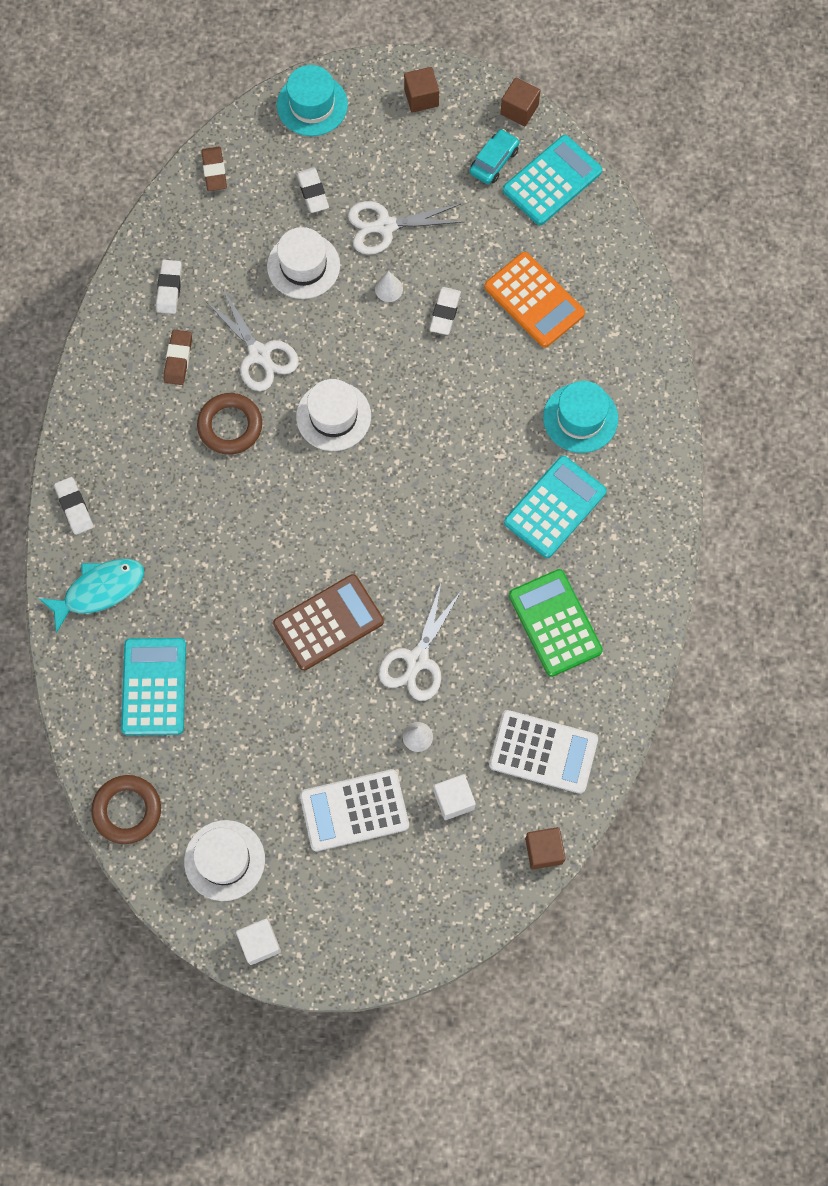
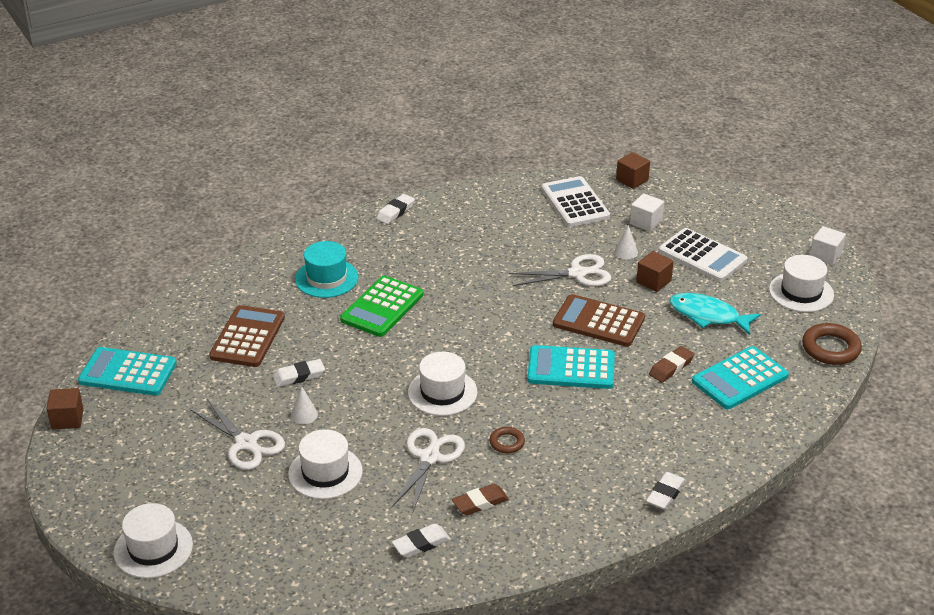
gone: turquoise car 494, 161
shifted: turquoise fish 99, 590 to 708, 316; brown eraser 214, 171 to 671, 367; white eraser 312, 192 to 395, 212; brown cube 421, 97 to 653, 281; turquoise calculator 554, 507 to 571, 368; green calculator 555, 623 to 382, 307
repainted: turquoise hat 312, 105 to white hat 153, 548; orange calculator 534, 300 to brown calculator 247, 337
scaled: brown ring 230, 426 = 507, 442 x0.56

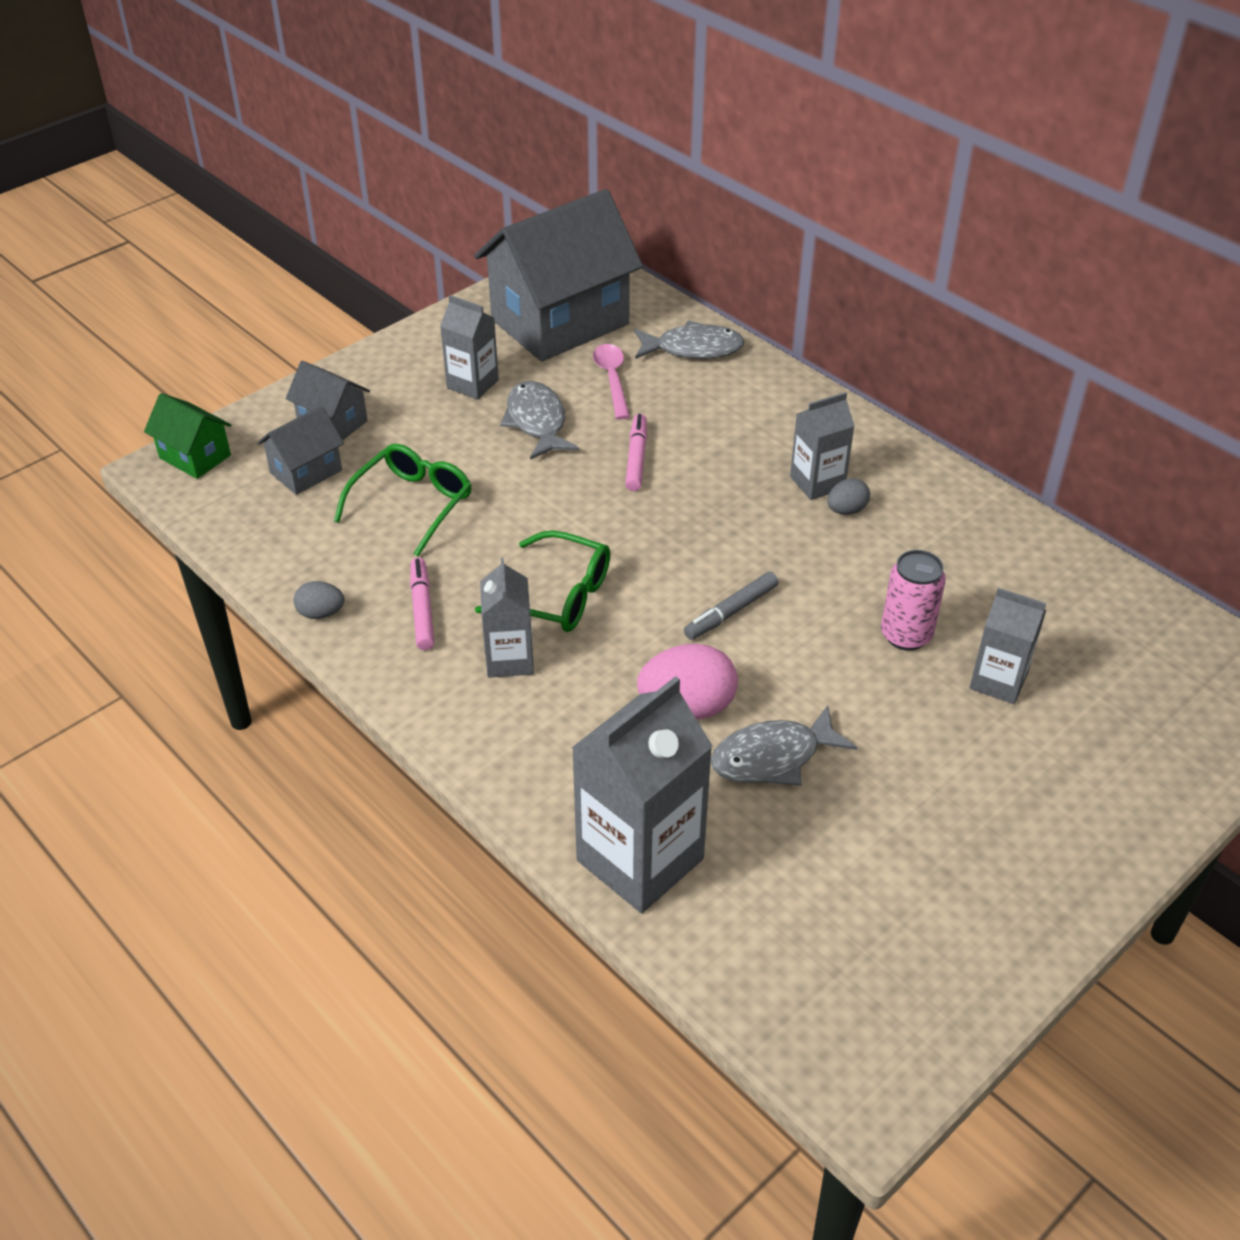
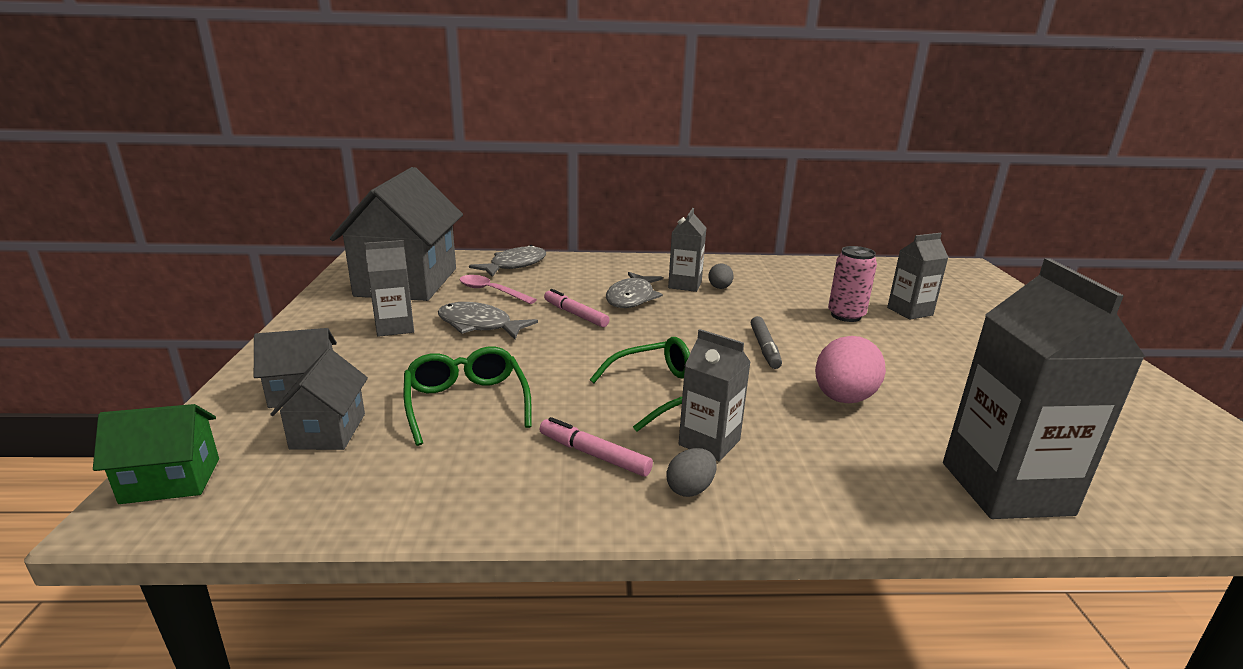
shifted: grey egg 321, 613 to 690, 489; grey fish 773, 757 to 632, 298

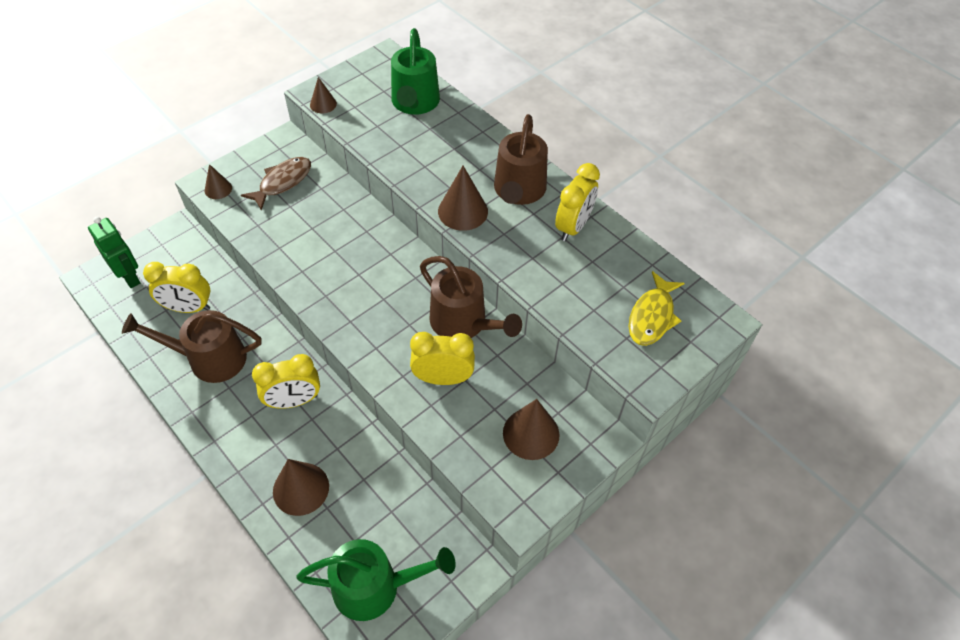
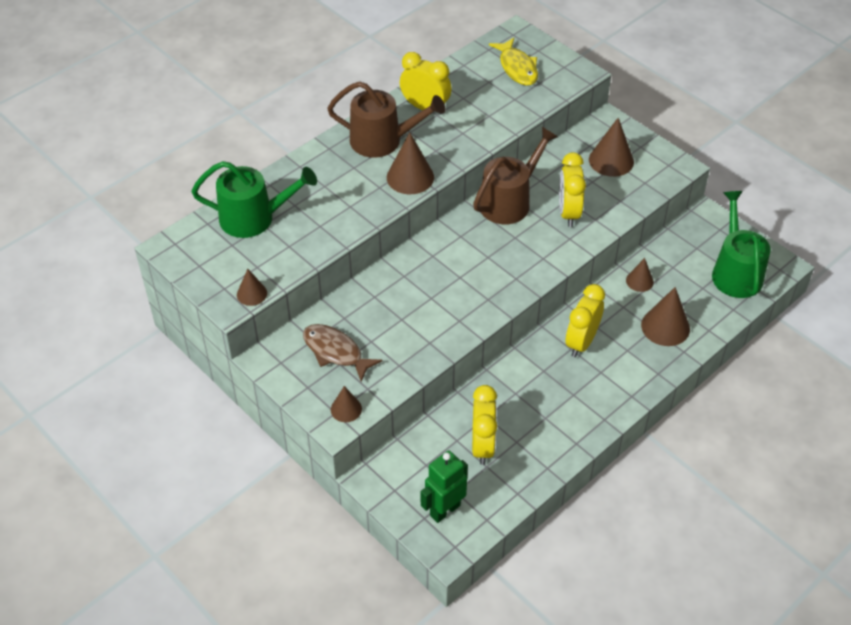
gone: brown watering can 210, 358
new: brown cone 639, 281
rotated: yellow clock 294, 401 = 581, 342 135 degrees counterclockwise; yellow fish 652, 316 = 517, 68 45 degrees clockwise

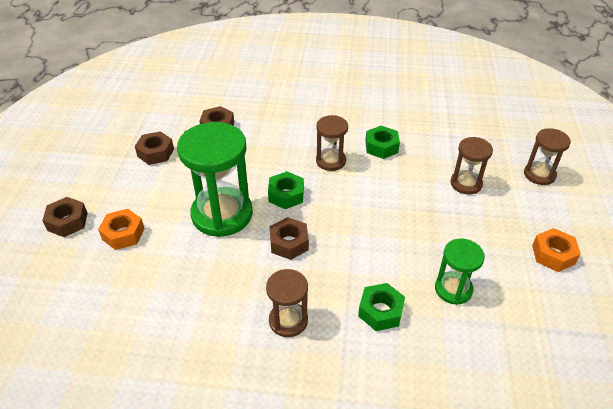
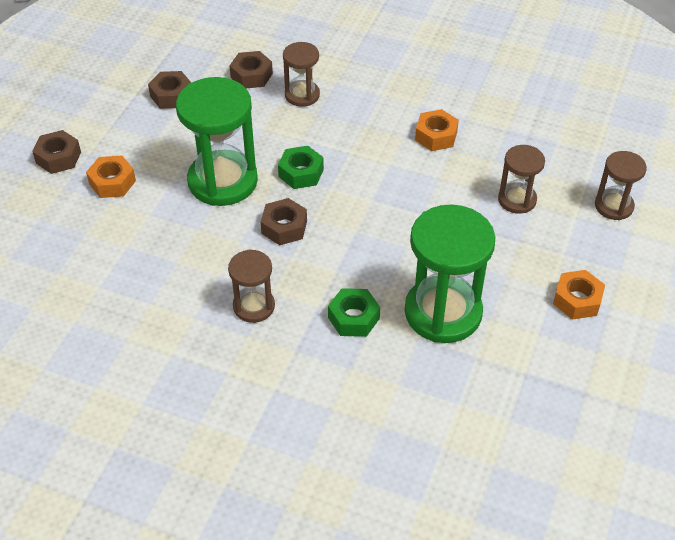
shifted: brown hourglass 330, 161 to 302, 95
repainted: green nut 381, 147 to orange nut 436, 136
scaled: green hourglass 453, 289 = 443, 312 x1.84

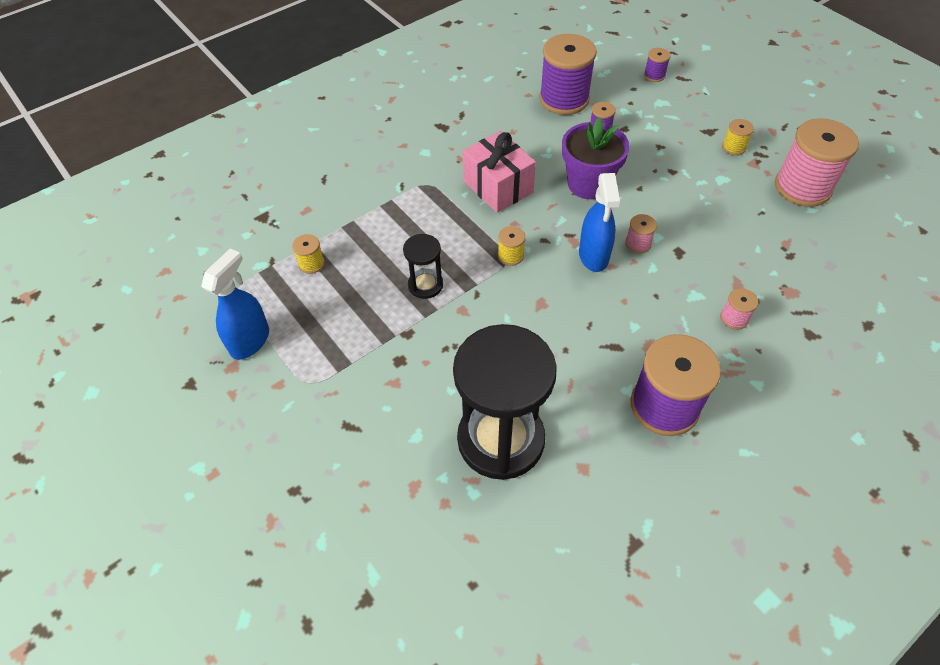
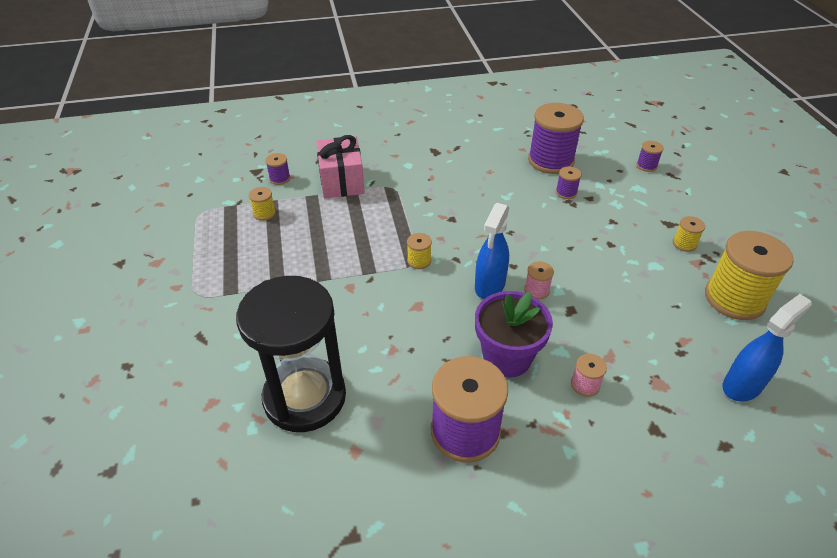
gone: black hourglass 425, 285
new: purple spool 280, 178
shifted: blue spray bottle 250, 341 to 742, 385; pink gift 498, 187 to 341, 181; purple flower pot 588, 184 to 507, 357
repainted: pink spool 802, 187 to yellow spool 734, 299

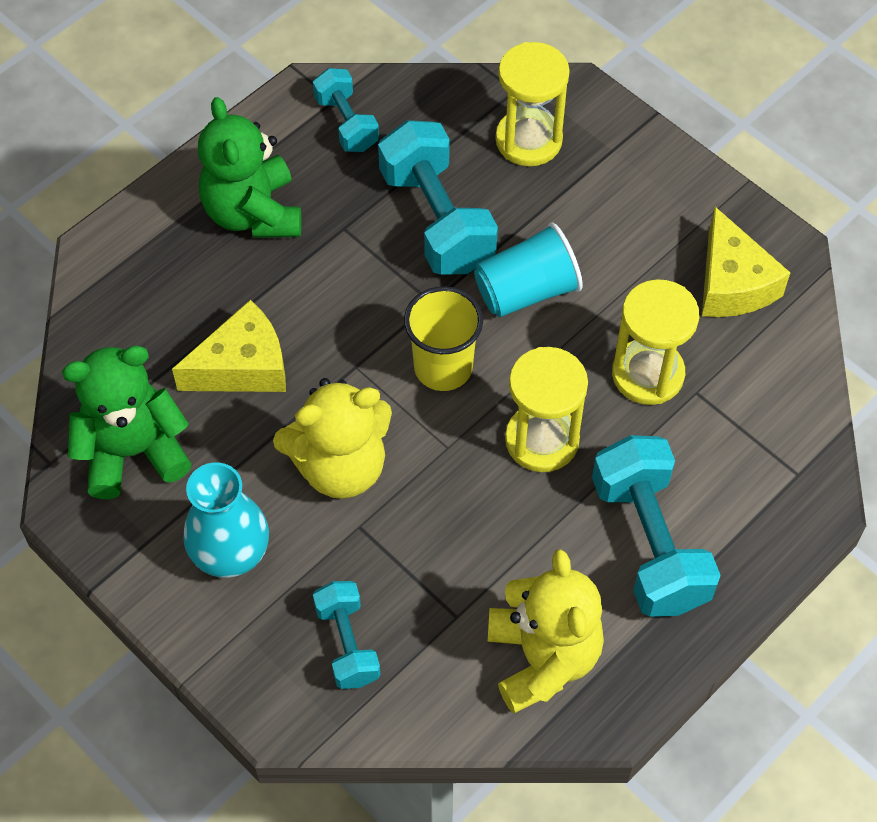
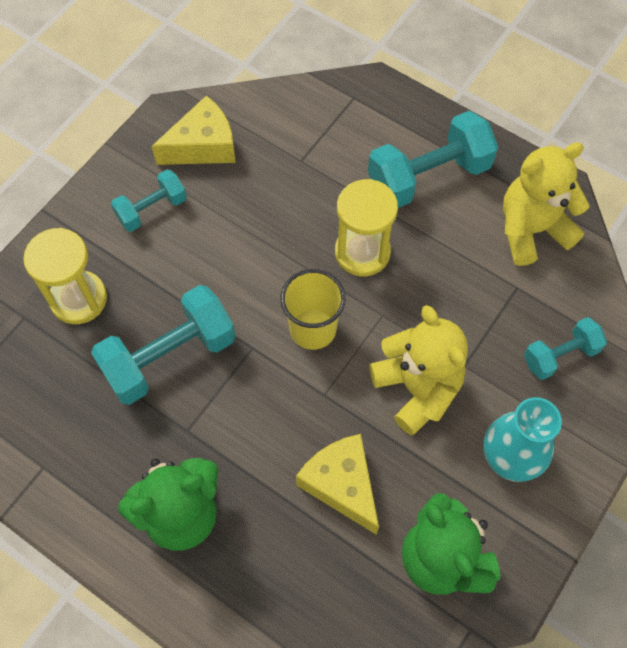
gone: turquoise cup 526, 291; yellow hourglass 648, 374
shifted: turquoise dumbbell 346, 123 to 152, 209

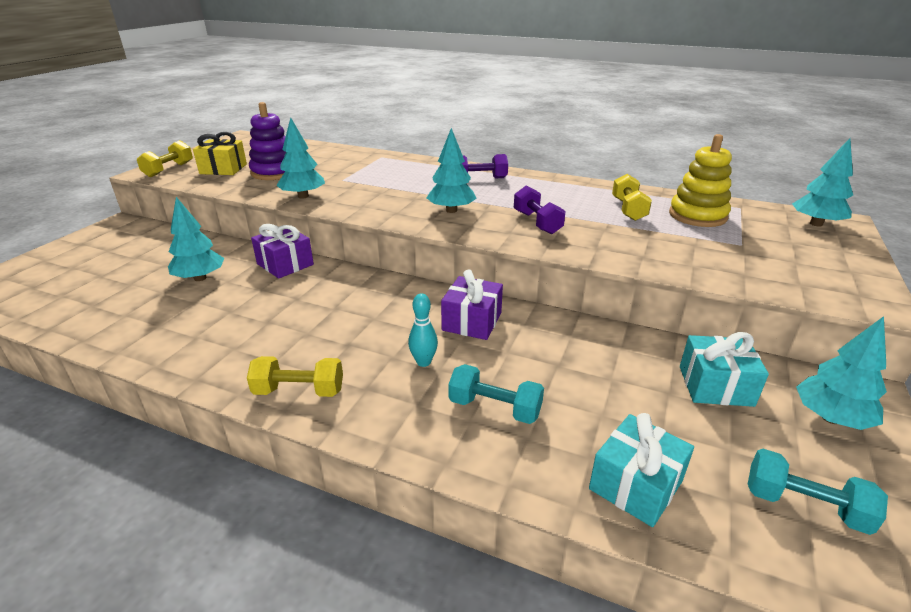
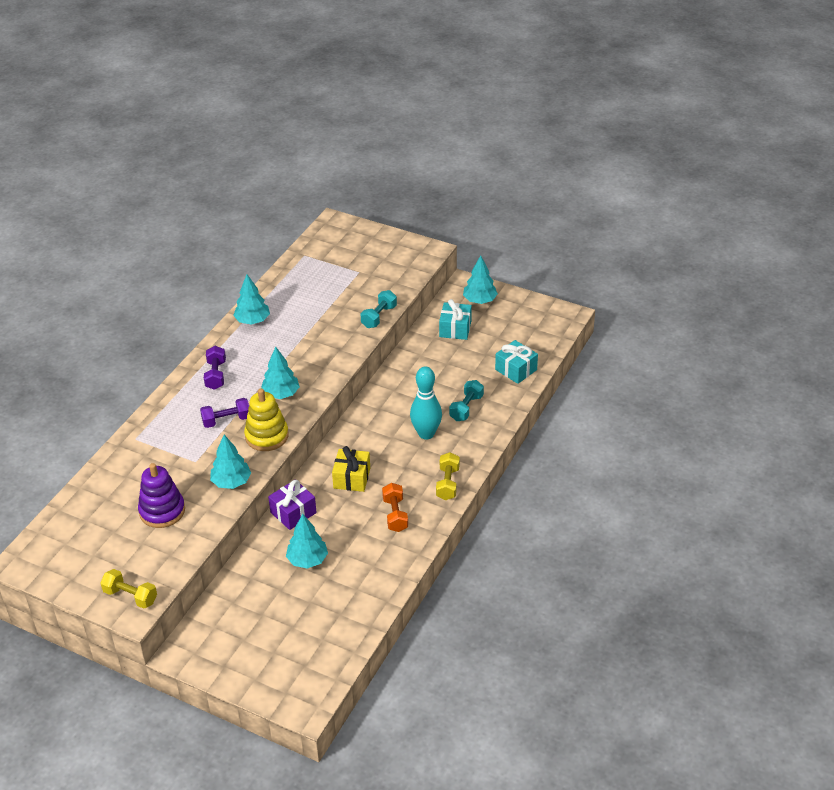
gone: purple gift 472, 321; yellow dumbbell 628, 209
new: orange dumbbell 395, 515
shifted: yellow gift 223, 169 to 352, 478; purple dumbbell 537, 222 to 226, 420; yellow stacking toy 697, 216 to 266, 436; turquoise dumbbell 804, 505 to 379, 317; turquoise tree 816, 224 to 252, 321
scaled: turquoise bowling pin 423, 362 = 426, 434 x1.88

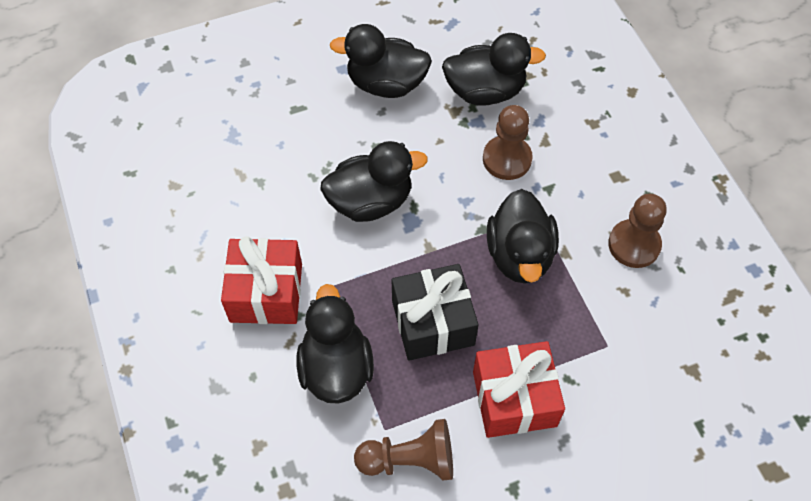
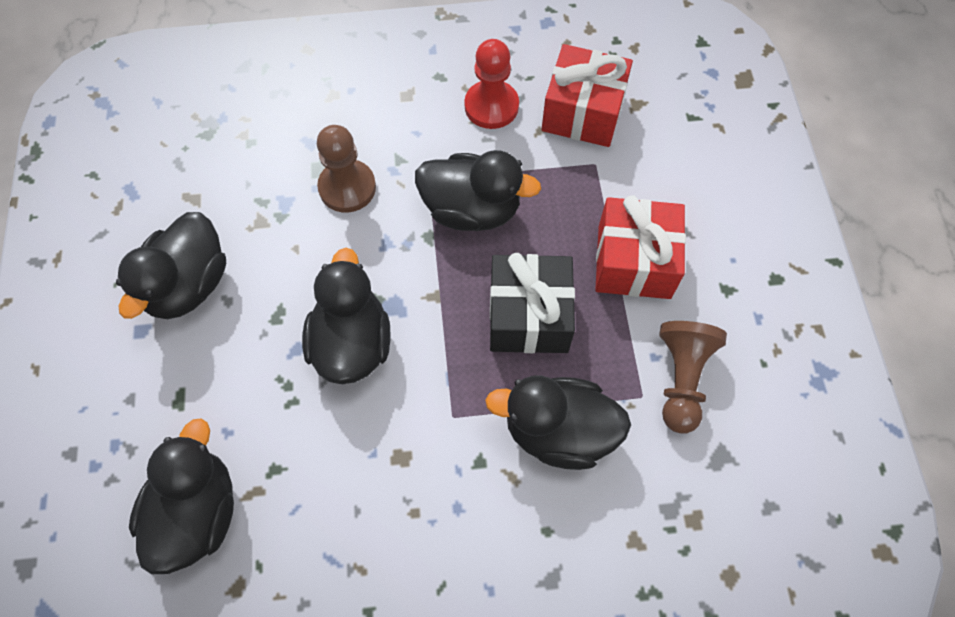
shifted: red gift 266, 293 to 583, 112; black duck 485, 91 to 197, 513
repainted: brown pawn 634, 245 to red pawn 491, 106

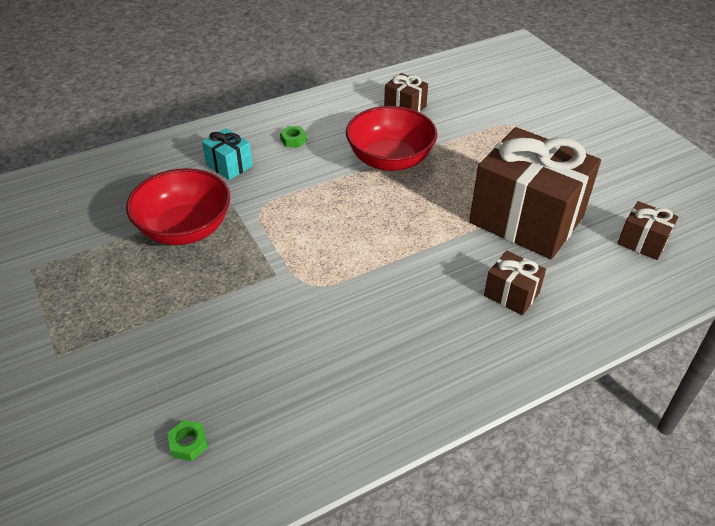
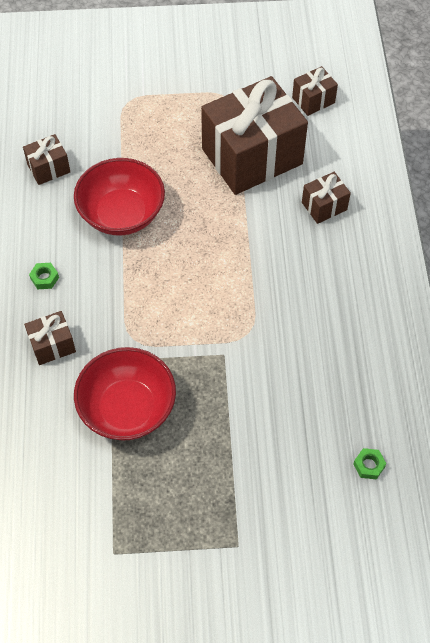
repainted: turquoise gift 229, 165 to brown gift 52, 345

